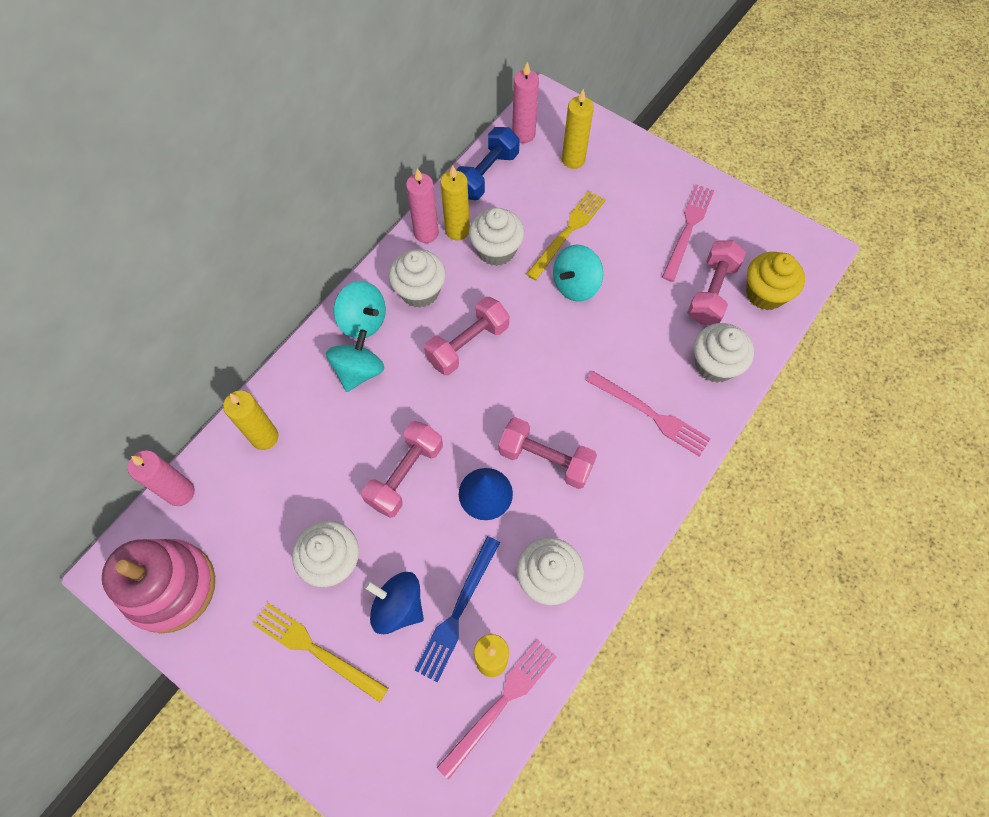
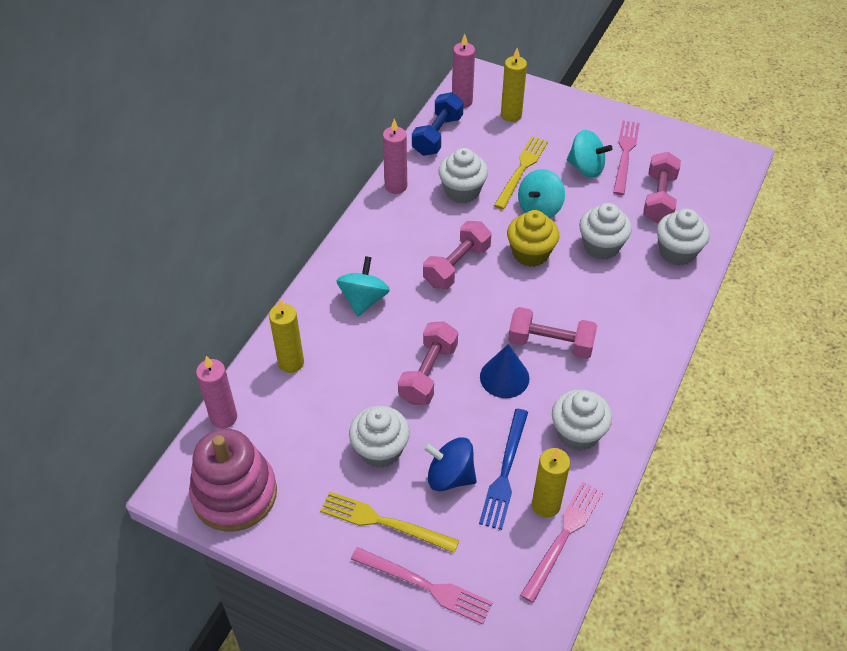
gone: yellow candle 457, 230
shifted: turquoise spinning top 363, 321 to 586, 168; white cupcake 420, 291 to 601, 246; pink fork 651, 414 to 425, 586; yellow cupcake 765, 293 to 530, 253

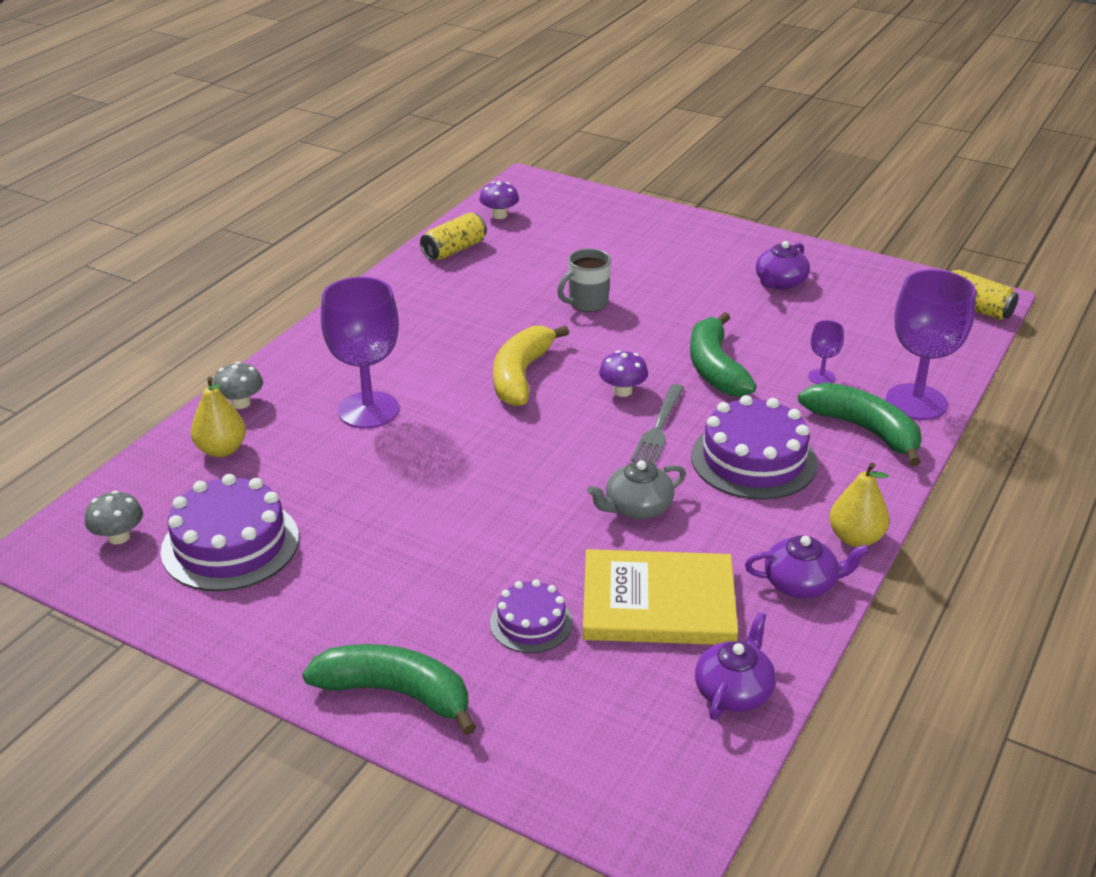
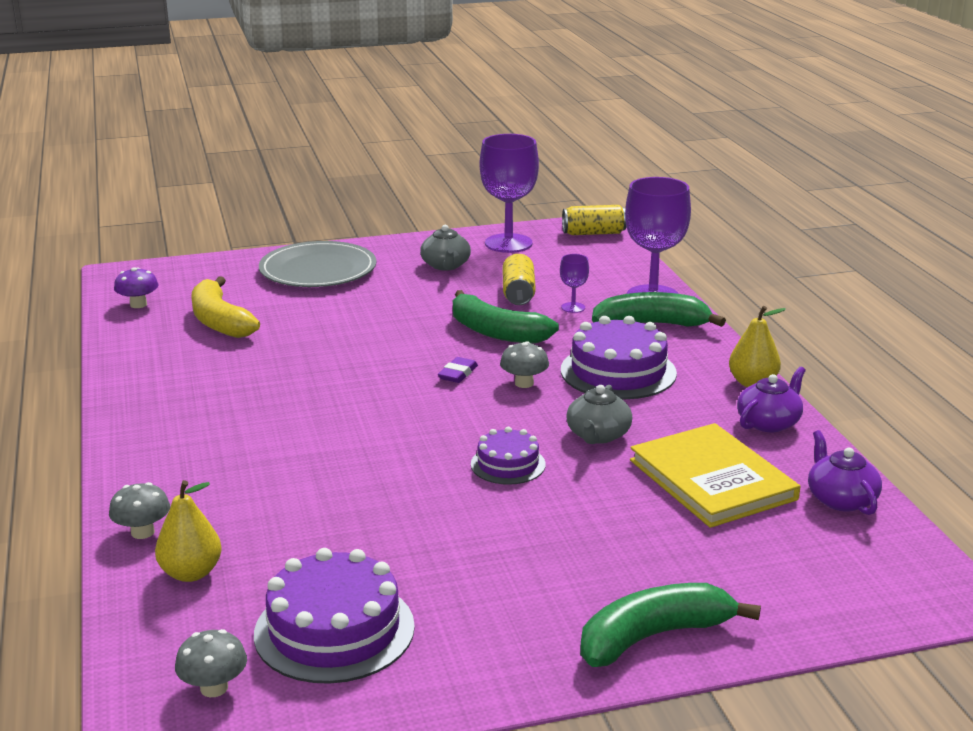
gone: grey mug 587, 303
new: grey plate 318, 270
shifted: purple goblet 368, 410 to 508, 243; yellow can 454, 250 to 518, 293; purple cake 531, 623 to 508, 464; yellow banana 521, 376 to 220, 321
swapped: purple mushroom 622, 391 to purple eraser 458, 374; grey fork 658, 428 to grey mushroom 524, 383
repainted: purple teapot 780, 282 to grey teapot 446, 265
rotated: yellow book 658, 602 = 712, 479 75 degrees counterclockwise

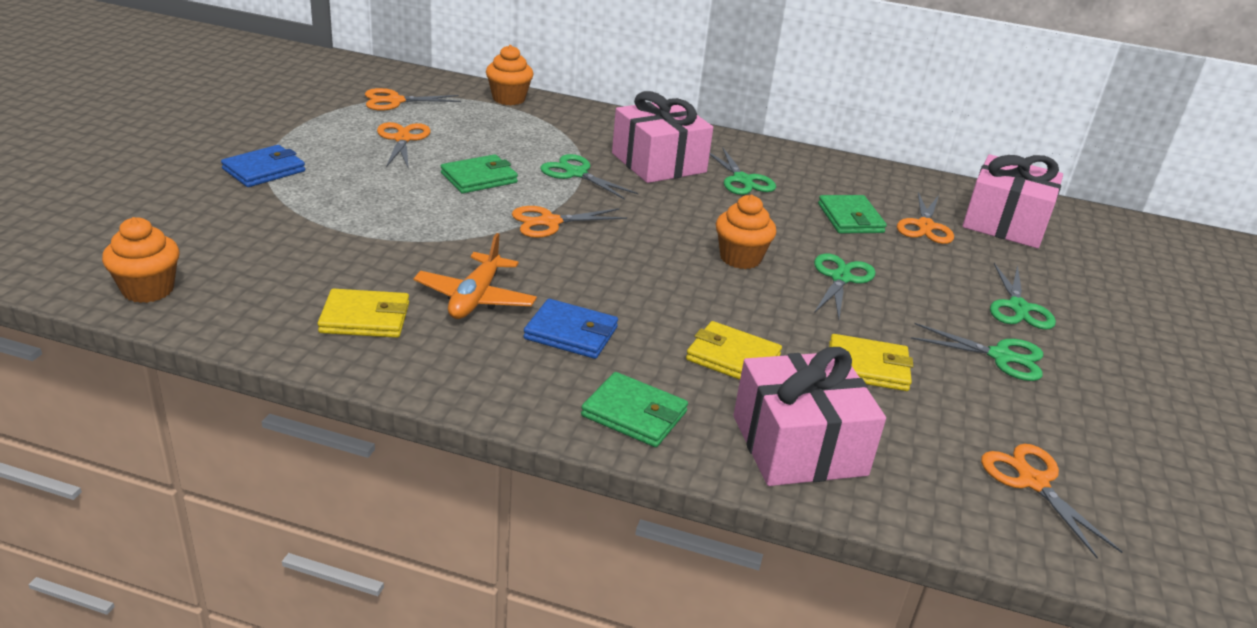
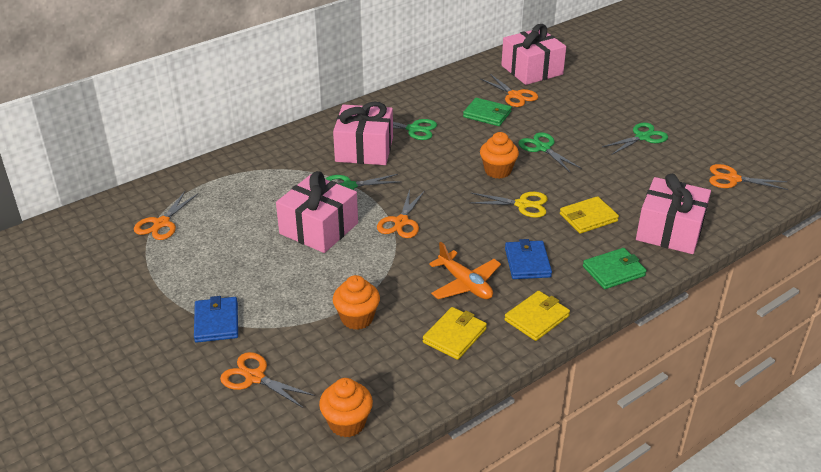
gone: green scissors 1018, 308
new: yellow scissors 522, 204
shifted: orange scissors 402, 139 to 254, 377; orange cupcake 509, 99 to 357, 318; yellow wallet 867, 367 to 536, 318
swapped: green wallet 479, 178 to pink gift 319, 228
rotated: blue wallet 571, 333 = 527, 262 60 degrees counterclockwise

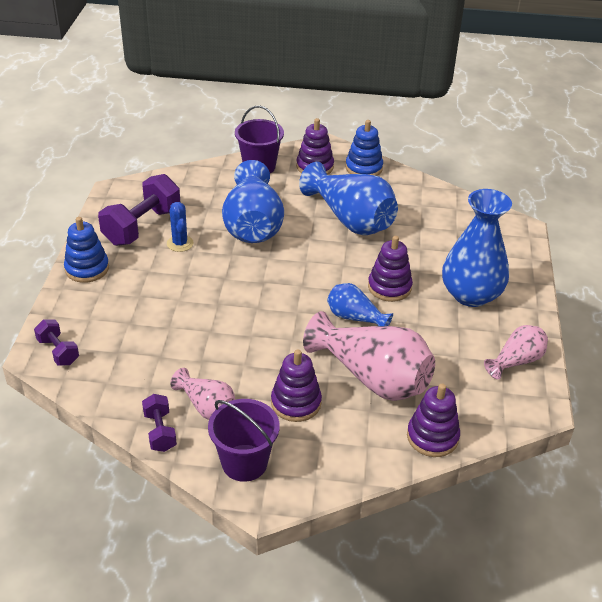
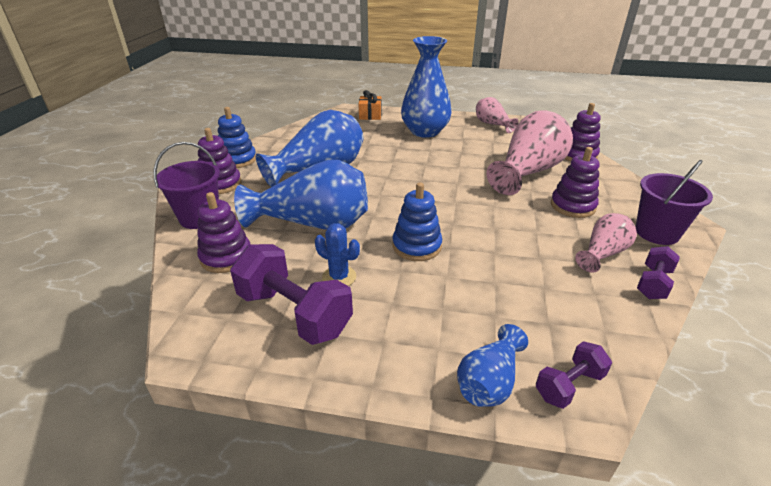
new: orange gift 370, 115
shifted: blue stacking toy 87, 269 to 416, 246; blue vase 355, 318 to 489, 382; purple stacking toy 389, 287 to 226, 257
rotated: purple dumbbell 160, 432 = 653, 283 45 degrees counterclockwise; blue cactus 180, 243 = 339, 277 45 degrees clockwise

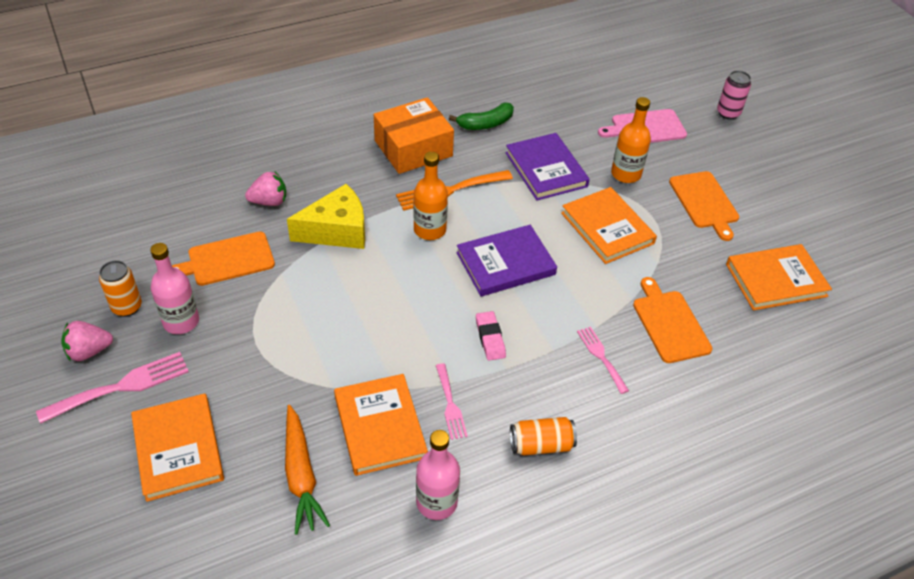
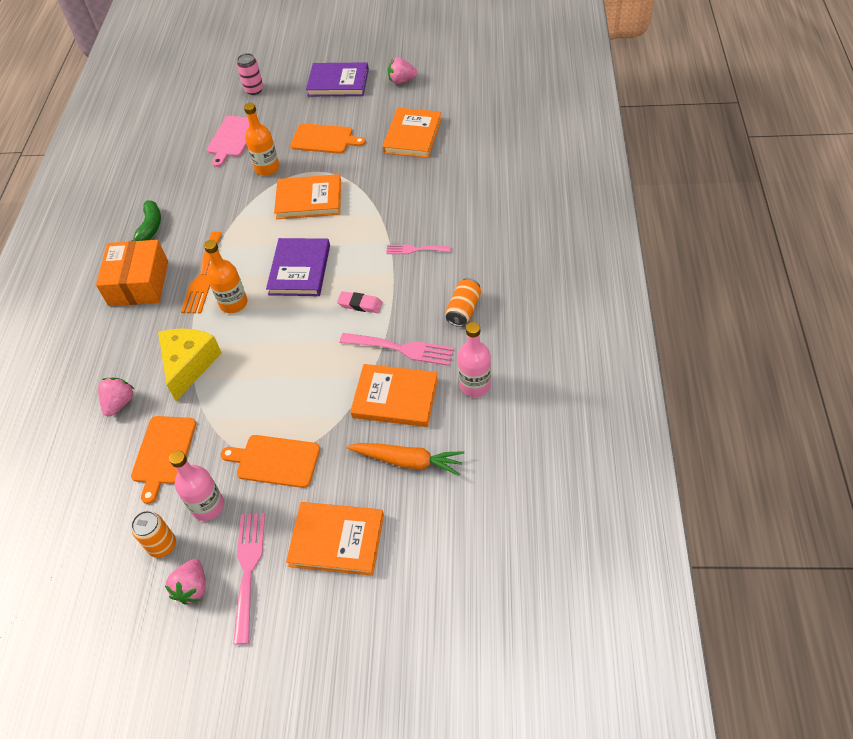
new: pink strawberry 401, 81
shifted: purple book 546, 169 to 338, 82; orange cutting board 669, 323 to 275, 461
scaled: pink fork 450, 405 = 402, 349 x1.64

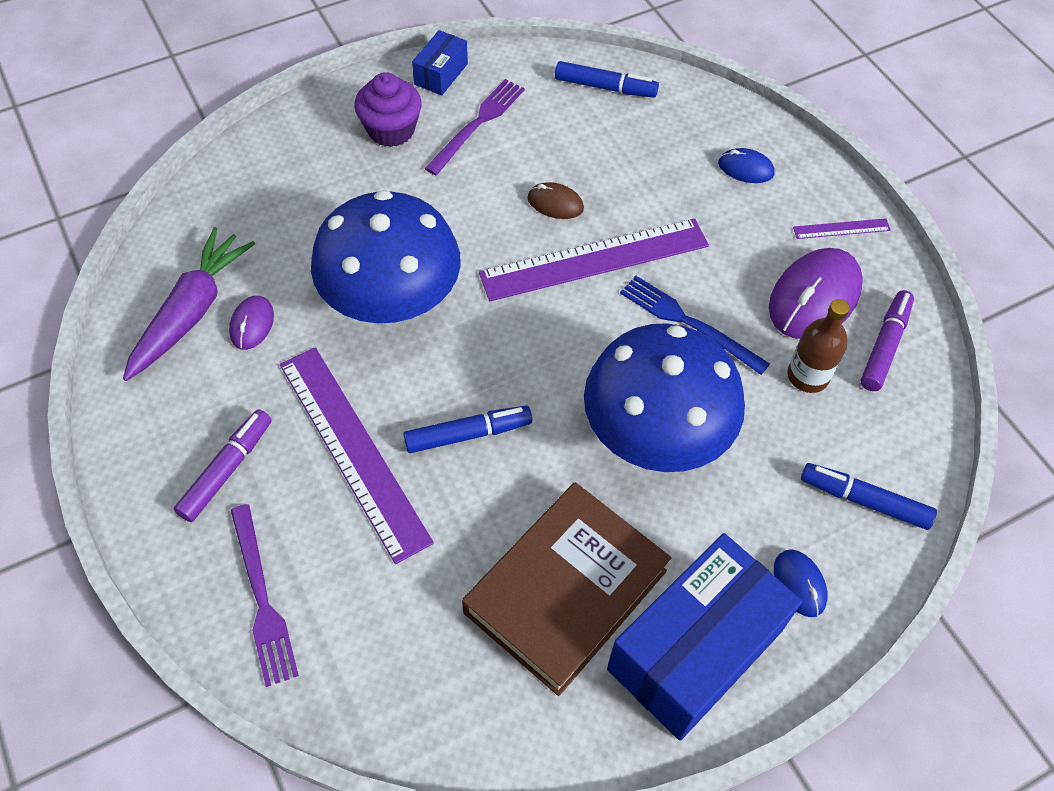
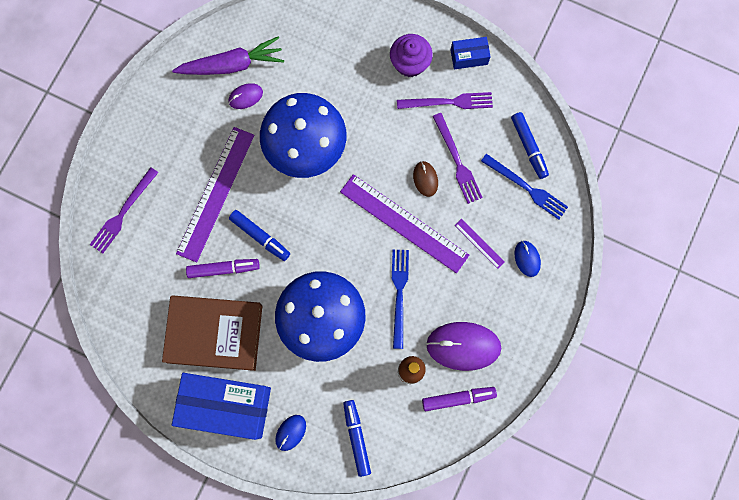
new: purple fork 457, 161; blue fork 526, 187
shifted: purple marker 226, 470 to 223, 269; purple ruler 841, 228 to 479, 243

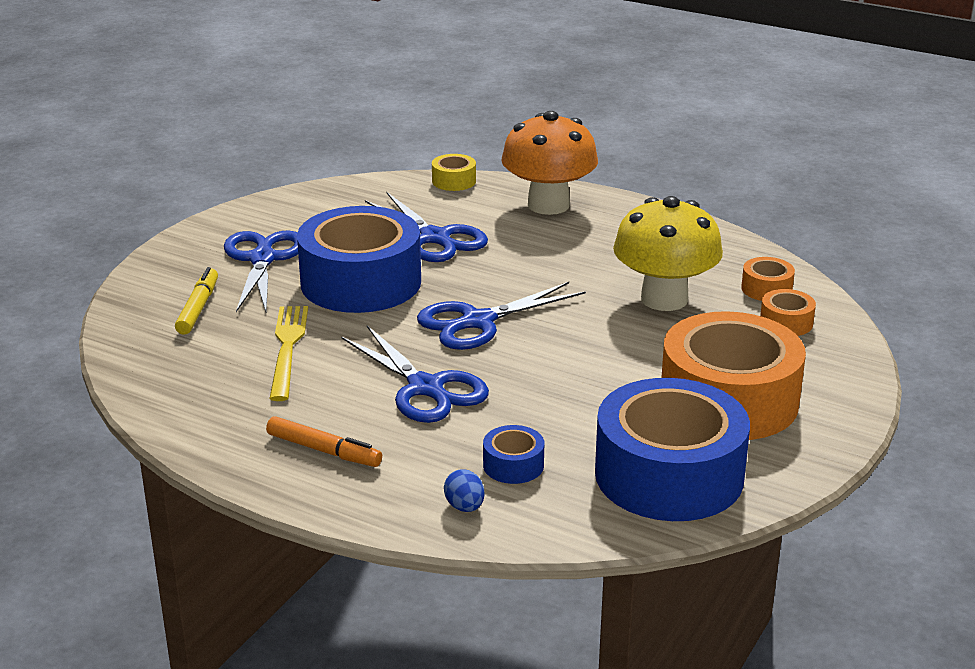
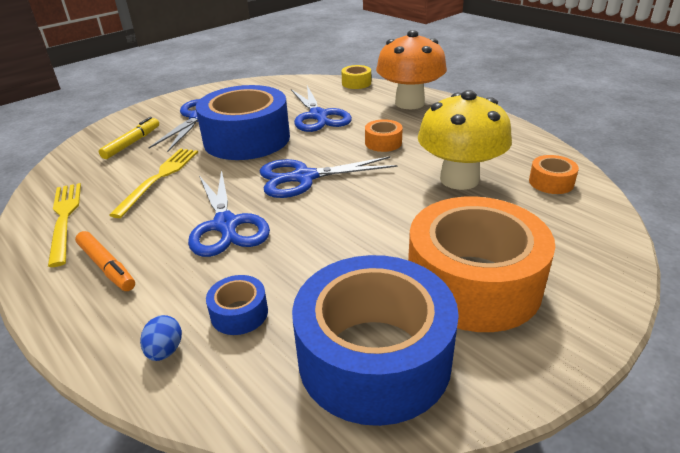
new: yellow fork 64, 219
shifted: orange tape 786, 322 to 383, 143

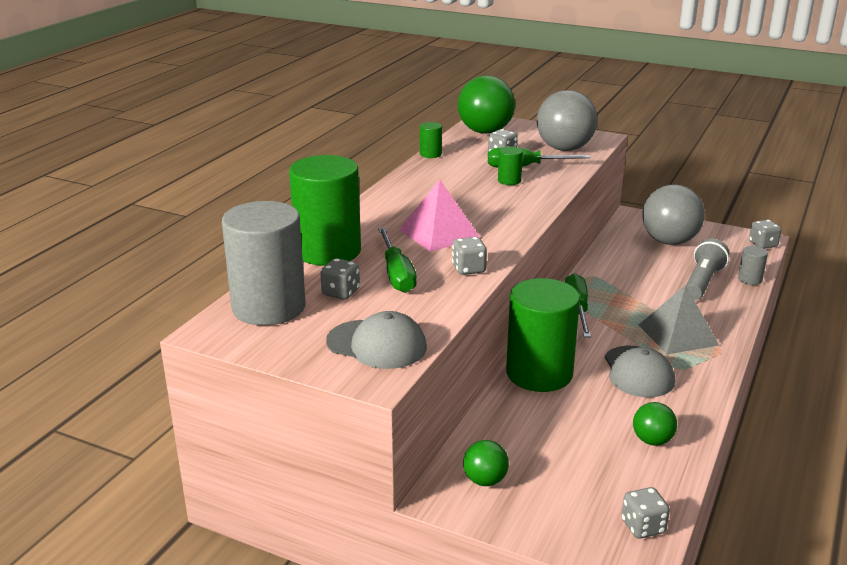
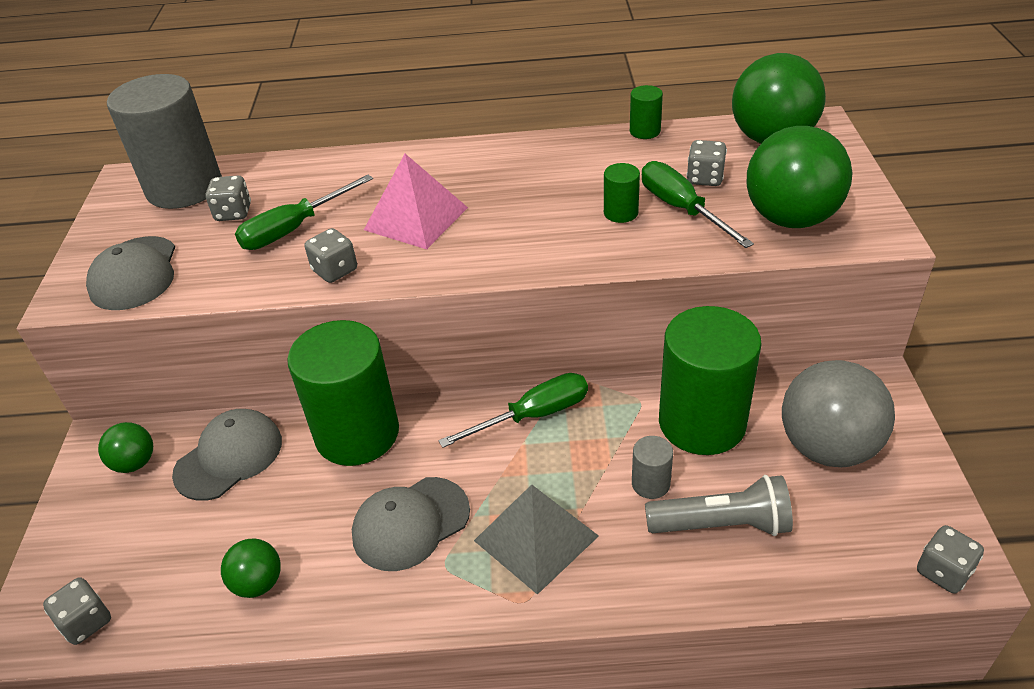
new: grey cap 229, 457
shifted: green cylinder 328, 251 to 702, 422; grey cylinder 750, 279 to 650, 483
repainted: grey ball 564, 149 to green ball 790, 218

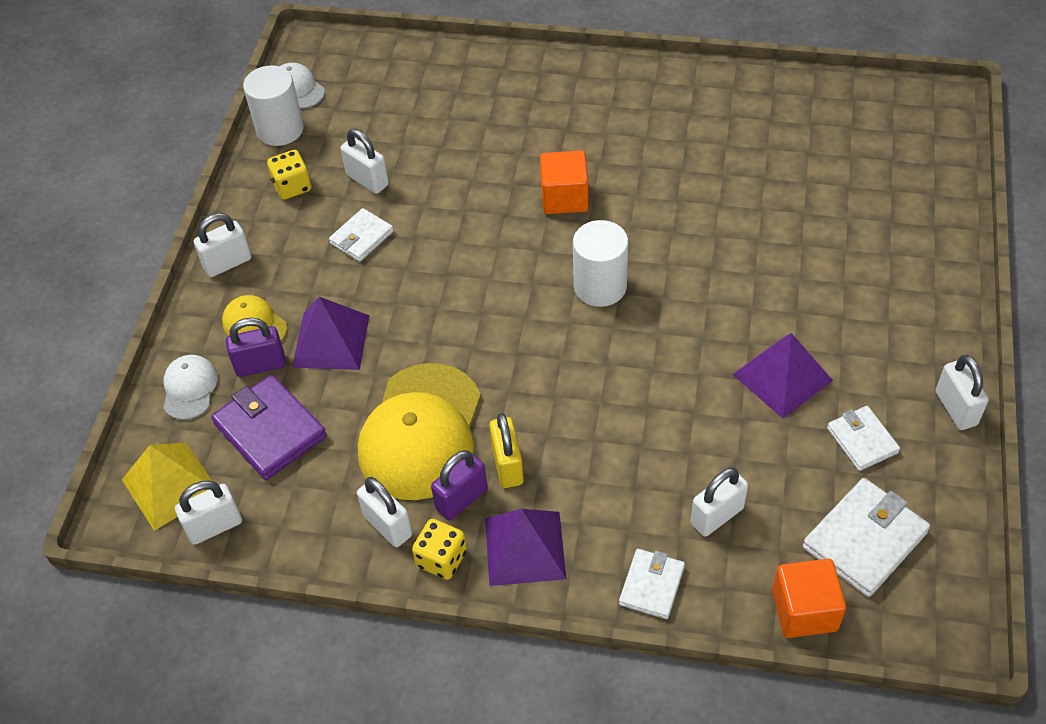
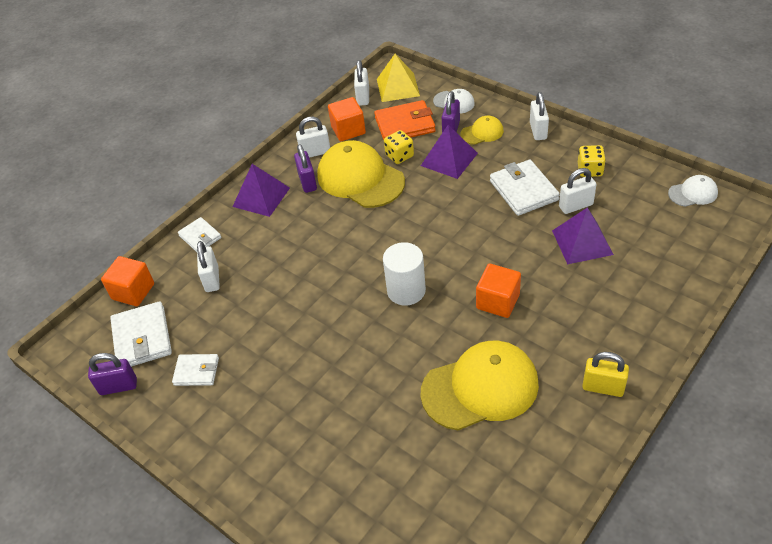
gone: white cylinder 280, 129; white padlock 956, 408
new: purple padlock 118, 386; orange cube 348, 130; yellow cap 480, 388
shifted: yellow dice 441, 559 to 399, 156; yellow padlock 507, 465 to 603, 387; purple pyramid 782, 377 to 582, 242
repainted: purple wallet 270, 430 to orange wallet 405, 125
scaled: white wallet 361, 237 = 523, 190 x1.64

